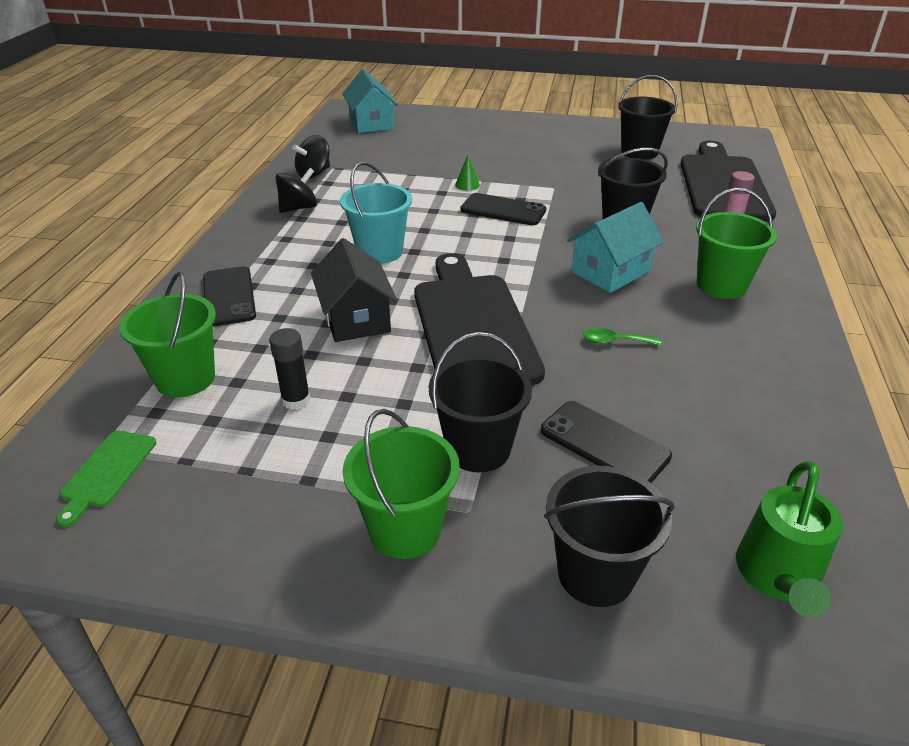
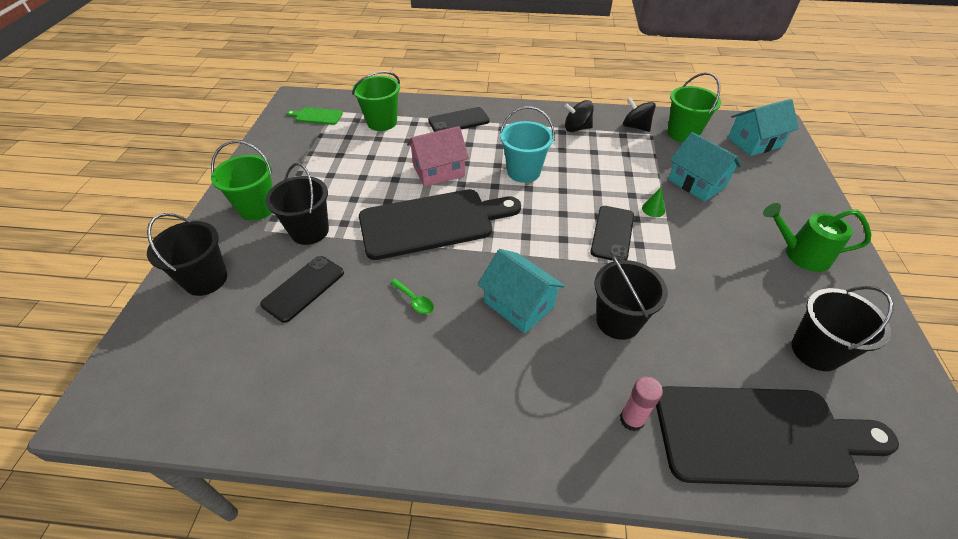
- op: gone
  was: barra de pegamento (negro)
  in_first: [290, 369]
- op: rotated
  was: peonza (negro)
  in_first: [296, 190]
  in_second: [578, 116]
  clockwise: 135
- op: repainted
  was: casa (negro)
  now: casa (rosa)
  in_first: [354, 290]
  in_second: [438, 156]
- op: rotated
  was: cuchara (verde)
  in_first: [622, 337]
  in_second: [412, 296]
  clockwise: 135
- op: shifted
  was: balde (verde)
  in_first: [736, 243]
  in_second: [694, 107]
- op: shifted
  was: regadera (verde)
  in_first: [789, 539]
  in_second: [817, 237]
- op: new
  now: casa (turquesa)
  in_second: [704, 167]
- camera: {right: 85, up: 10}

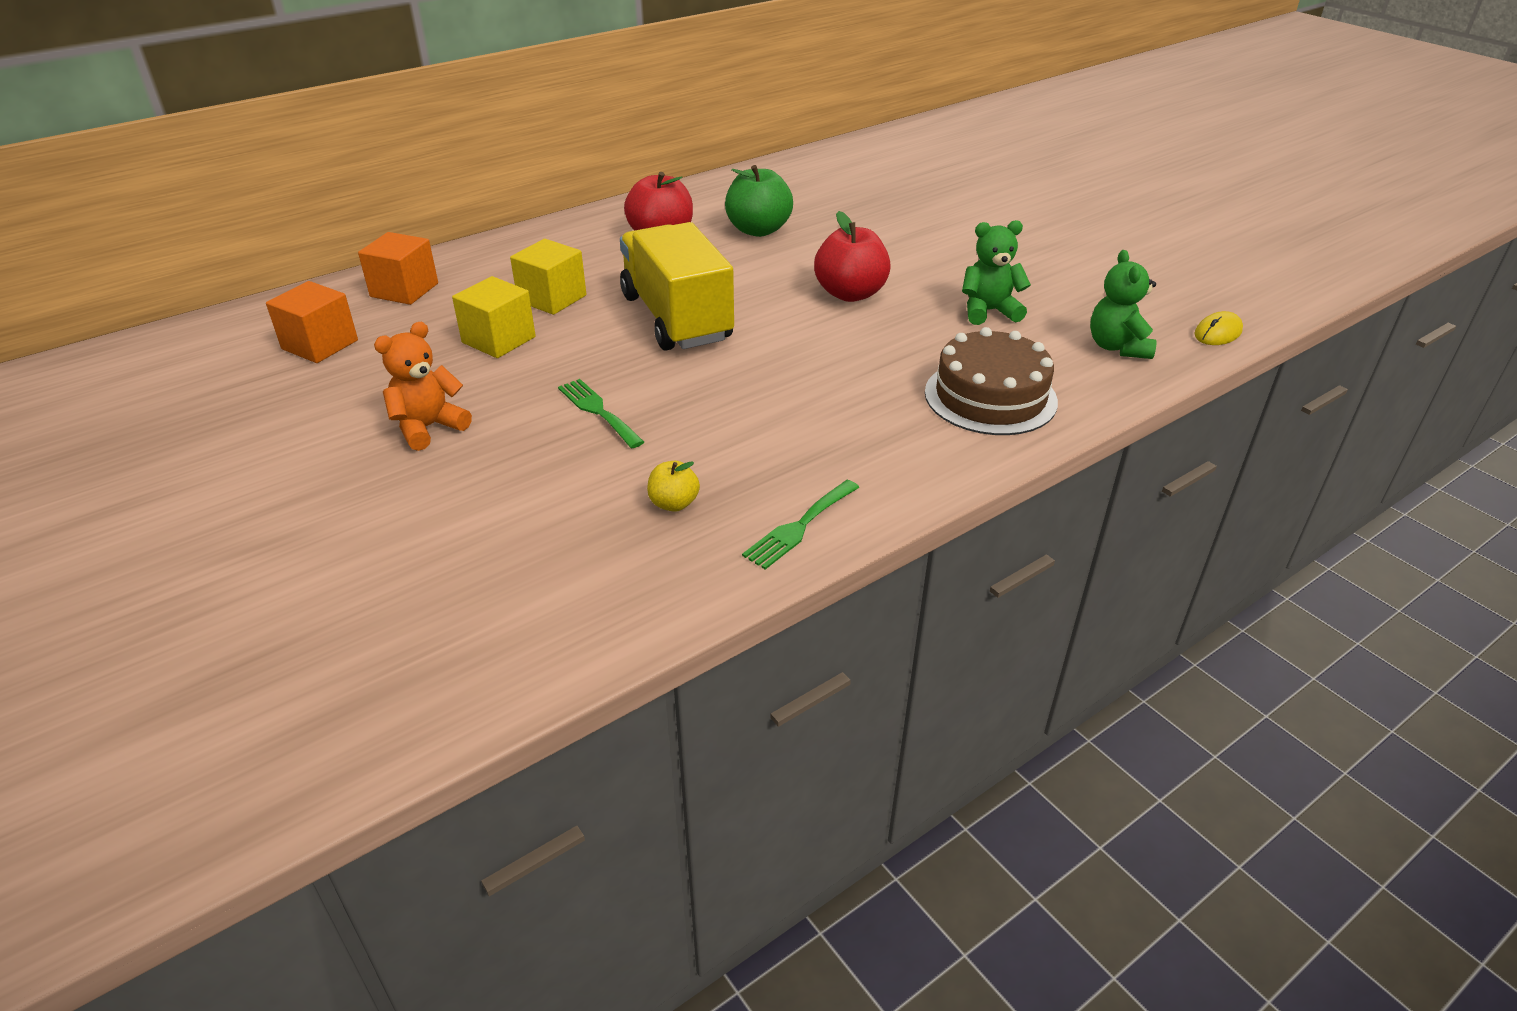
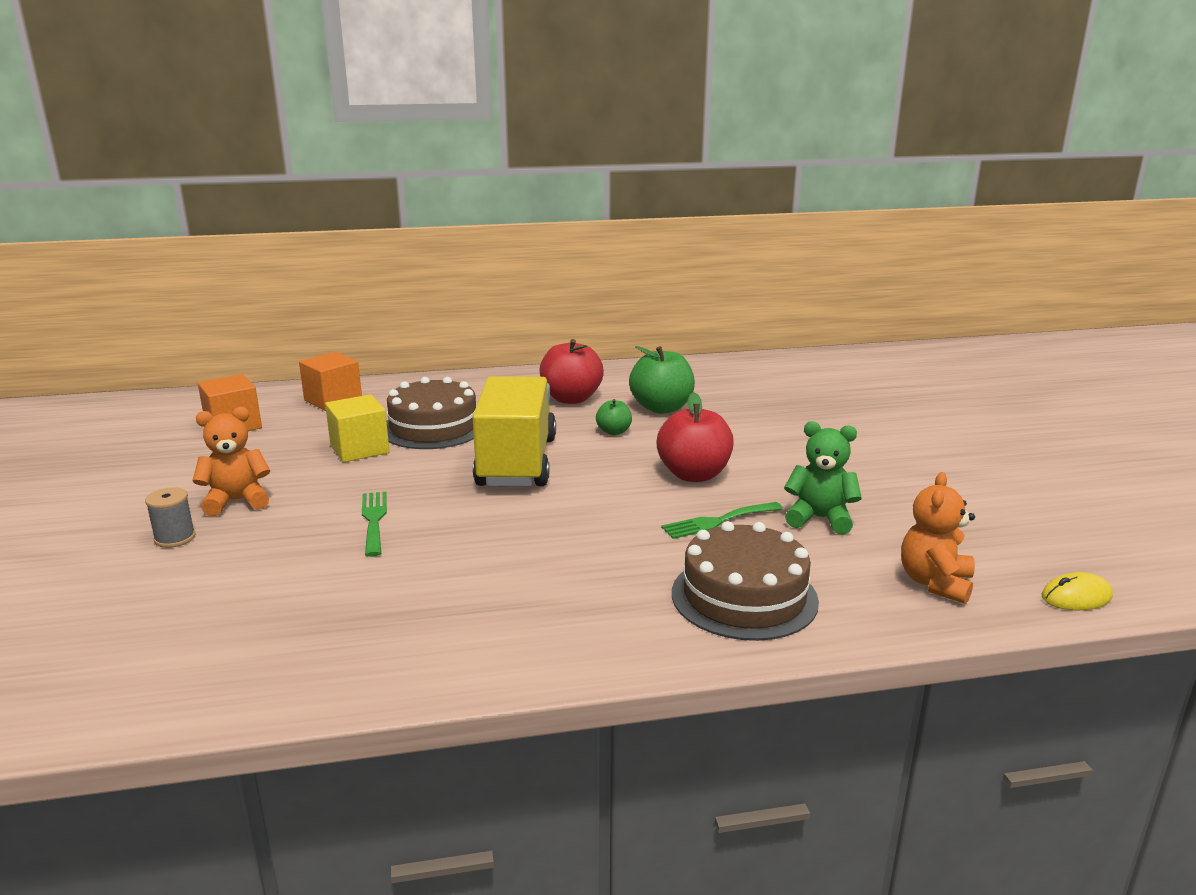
- op: swapped
  was: cubo (amarillo)
  now: tarta (marrón)
  in_first: [548, 277]
  in_second: [432, 413]
- op: gone
  was: manzana (amarillo)
  in_first: [673, 486]
- op: shifted
  was: tenedor (verde)
  in_first: [801, 524]
  in_second: [722, 520]
- op: repainted
  was: osito (verde)
  now: osito (naranja)
  in_first: [1123, 304]
  in_second: [938, 538]
- op: new
  now: carrete (gris)
  in_second: [170, 517]
- op: new
  now: manzana (verde)
  in_second: [614, 417]
- camera: {right: 25, up: -15}

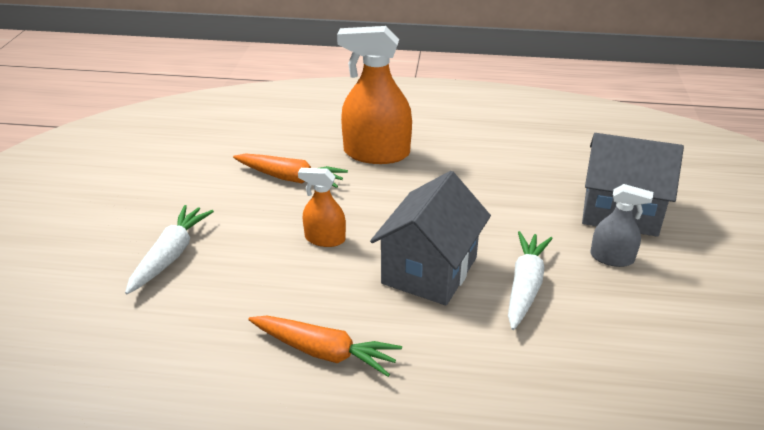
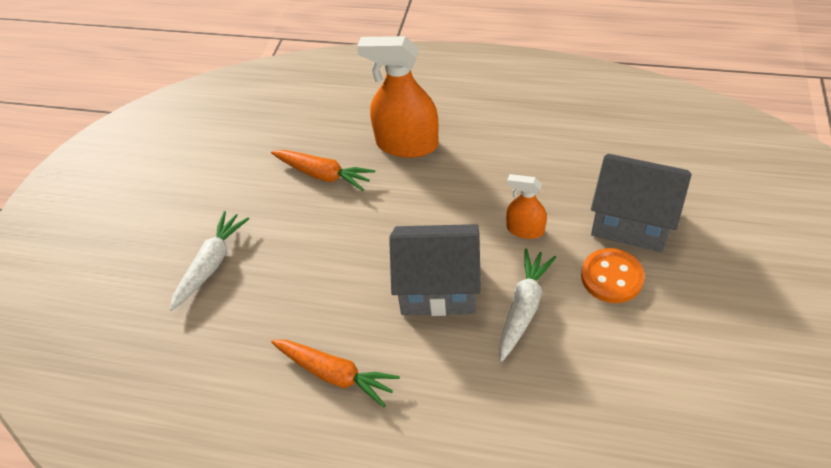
- op: shifted
  was: pulverizador (naranja)
  in_first: [322, 207]
  in_second: [526, 206]
- op: rotated
  was: casa (gris)
  in_first: [430, 238]
  in_second: [435, 270]
  clockwise: 60
- op: swapped
  was: pulverizador (gris)
  now: botón (naranja)
  in_first: [621, 225]
  in_second: [613, 275]
- camera: {right: 10, up: 15}

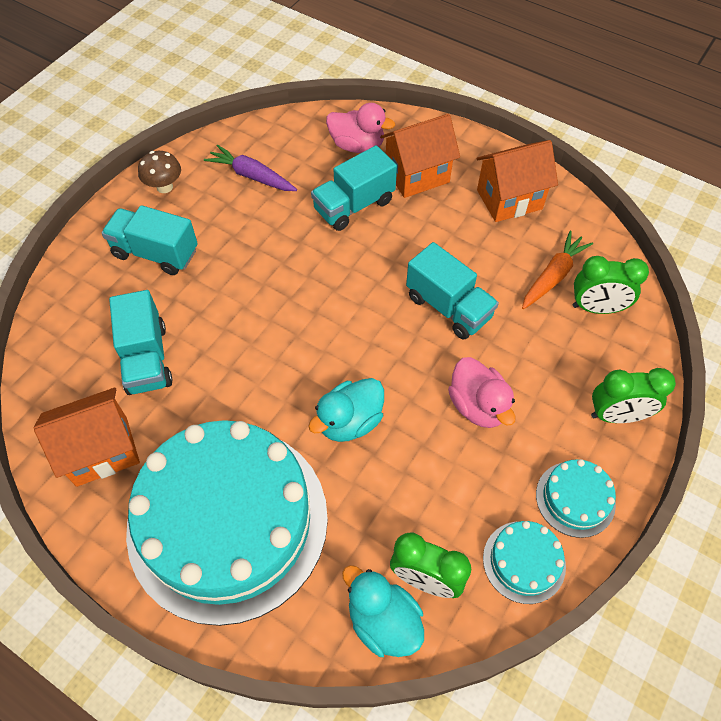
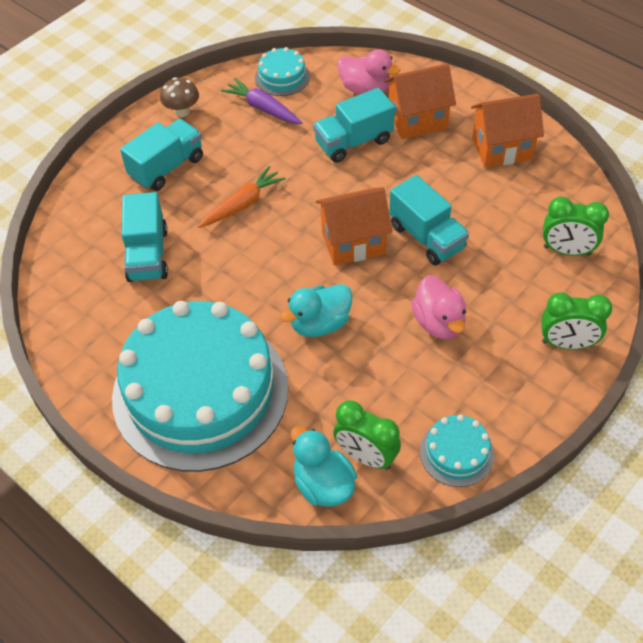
- op: shifted
  was: casa (naranja)
  in_first: [86, 437]
  in_second: [354, 226]
- op: rotated
  was: camión (turquesa)
  in_first: [150, 240]
  in_second: [161, 155]
  clockwise: 105
- op: shifted
  was: zanahoria (naranja)
  in_first: [557, 270]
  in_second: [242, 197]
- op: shifted
  was: tarta (turquesa)
  in_first: [576, 498]
  in_second: [282, 71]
- camera: {right: 10, up: -5}

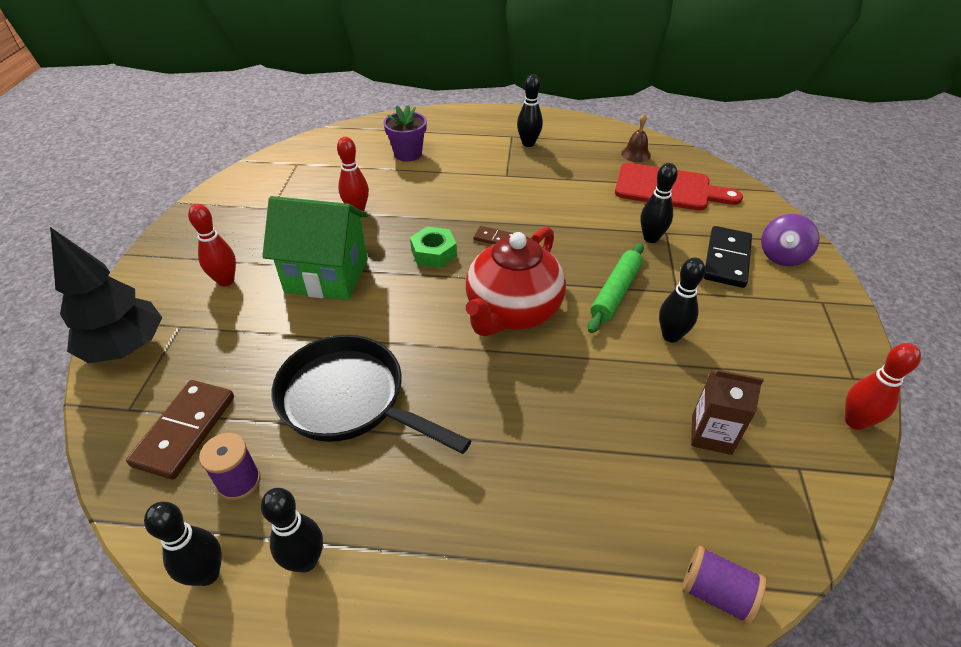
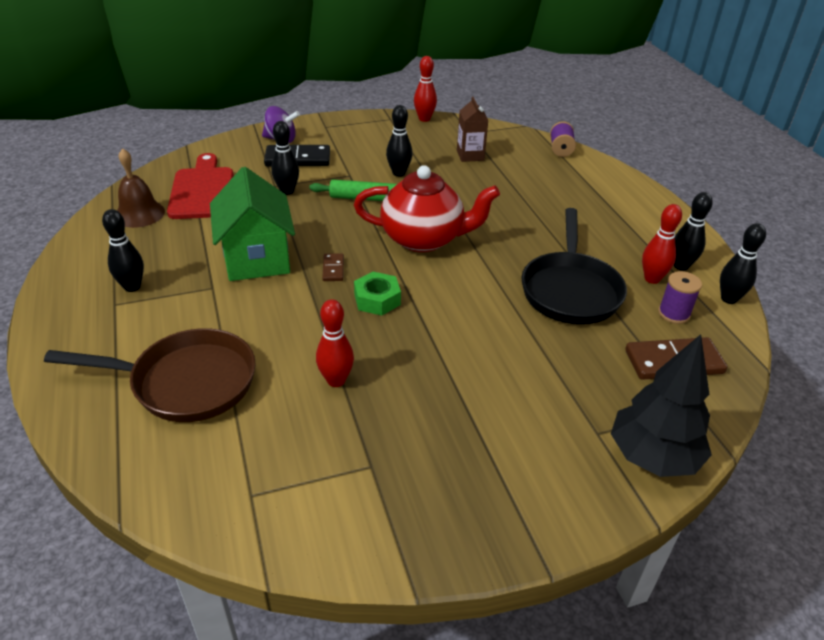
- op: shifted
  was: bolo (rojo)
  in_first: [212, 245]
  in_second: [662, 244]
- op: shifted
  was: casa (verde)
  in_first: [315, 248]
  in_second: [252, 224]
- op: swapped
  was: maceta (morado)
  now: sartén (marrón)
  in_first: [405, 133]
  in_second: [150, 375]
- op: scaled
  was: campana (marrón)
  in_first: [636, 138]
  in_second: [141, 188]
  ratio: 1.5
- camera: {right: -115, up: -5}

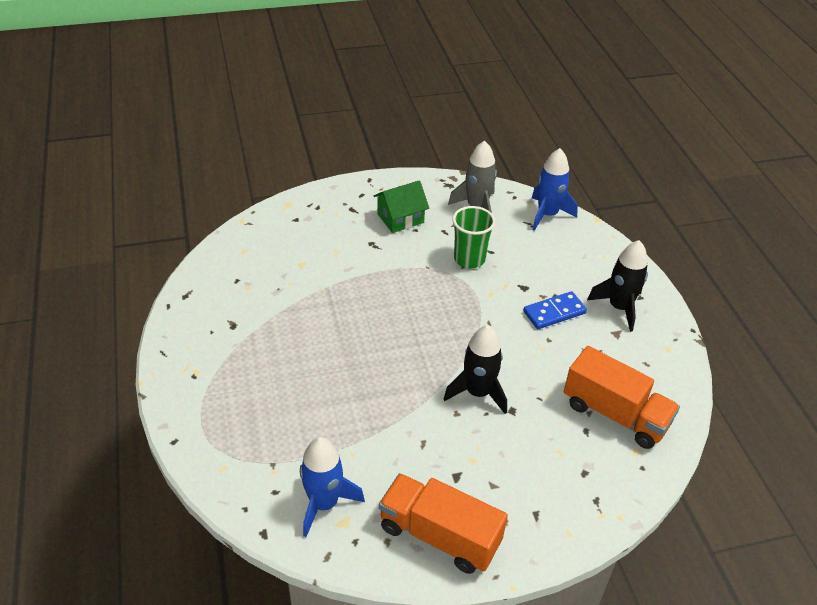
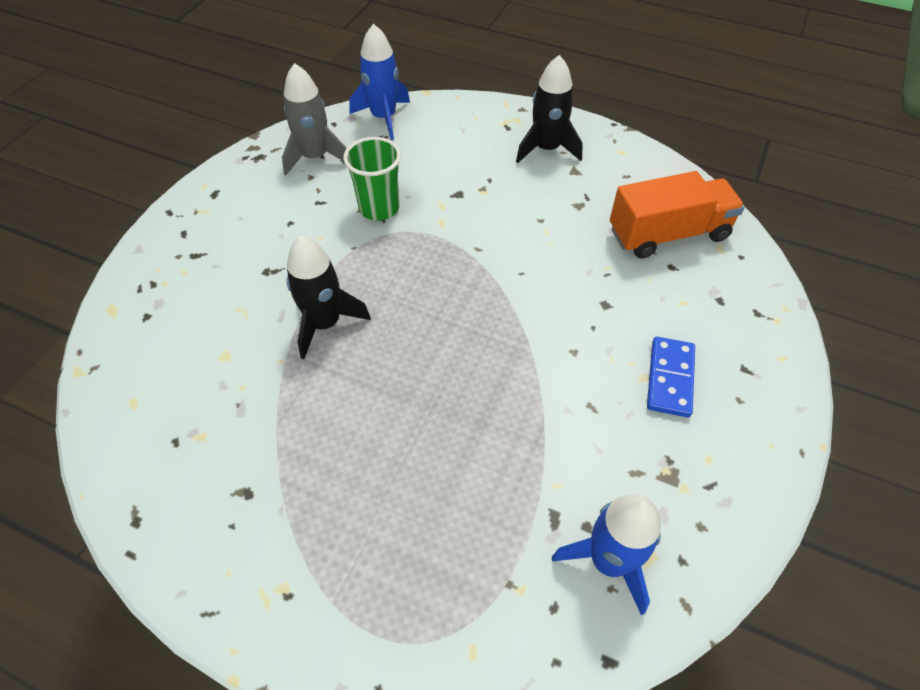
- op: gone
  was: casa (verde)
  in_first: [401, 206]
- op: gone
  was: camión (naranja)
  in_first: [443, 523]
- op: shifted
  was: cohete (negro)
  in_first: [475, 369]
  in_second: [328, 297]
- op: shifted
  was: ficha de dominó (azul)
  in_first: [555, 310]
  in_second: [671, 377]
- camera: {right: -50, up: 10}

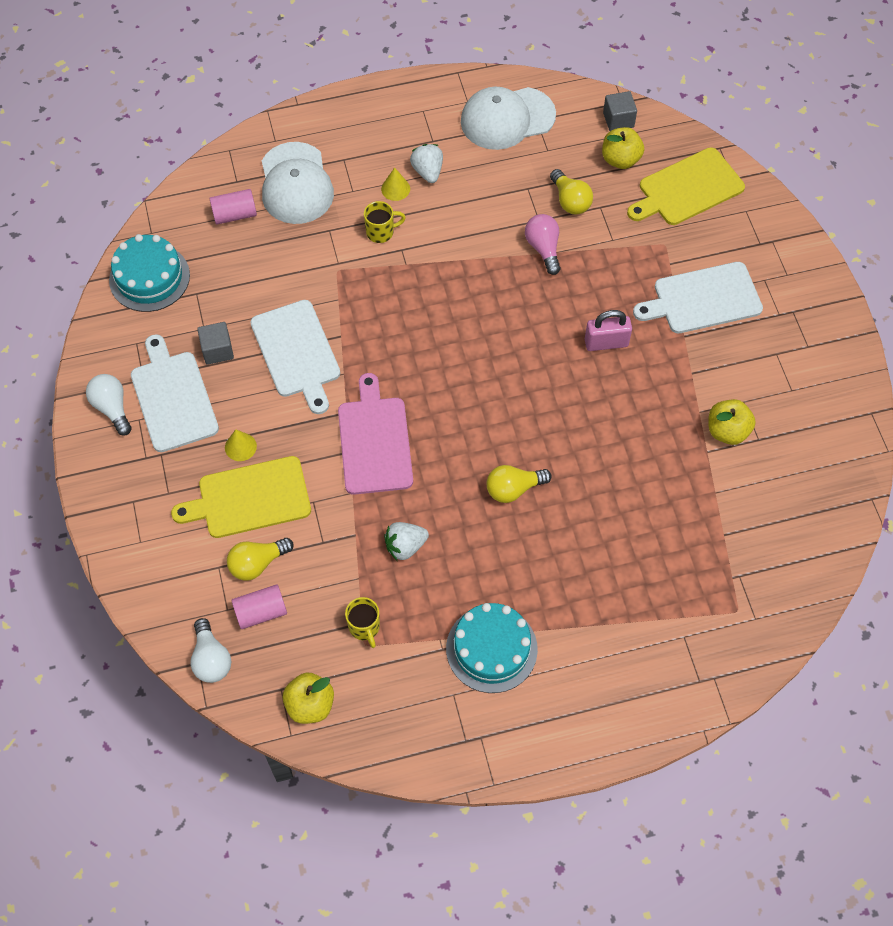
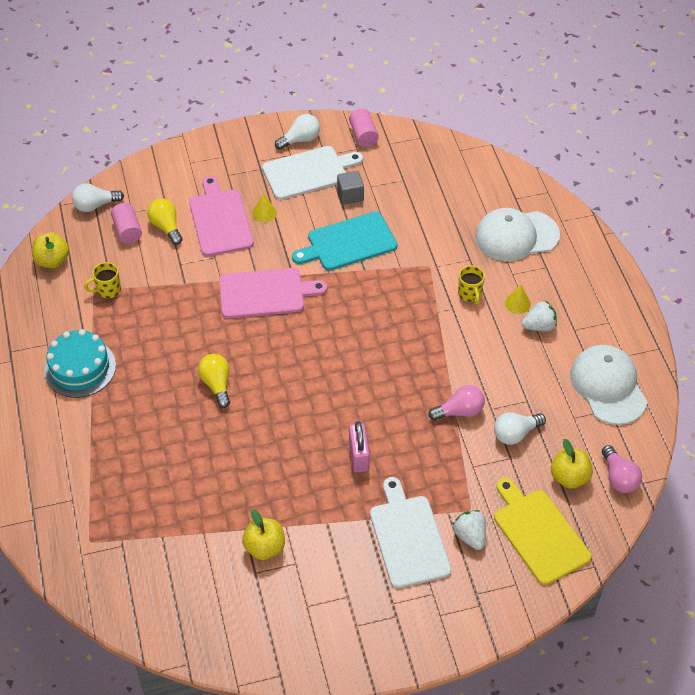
- op: gone
  was: tarta (turquesa)
  in_first: [149, 273]
- op: repainted
  was: tabla de cortar (amarillo)
  now: tabla de cortar (rosa)
  in_first: [241, 497]
  in_second: [221, 216]
- op: shifted
  was: cilindro (rosa)
  in_first: [233, 207]
  in_second: [364, 127]
- op: repainted
  was: tabla de cortar (blanco)
  now: tabla de cortar (turquesa)
  in_first: [295, 357]
  in_second: [344, 241]
- op: shifted
  was: fresa (blanco)
  in_first: [406, 541]
  in_second: [469, 530]
- op: repainted
  was: bombilla (amarillo)
  now: bombilla (blanco)
  in_first: [571, 191]
  in_second: [520, 428]
- op: swapped
  was: cubo (gris)
  now: bombilla (rosa)
  in_first: [620, 111]
  in_second: [622, 469]
- camera: {right: 90, up: -10}

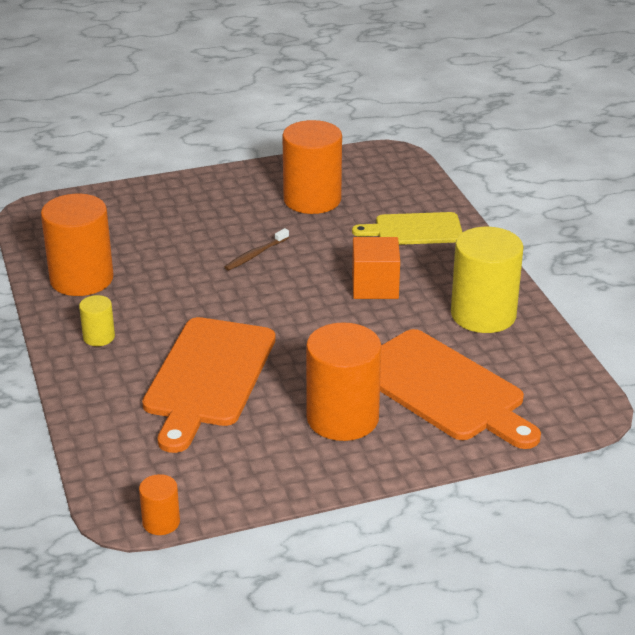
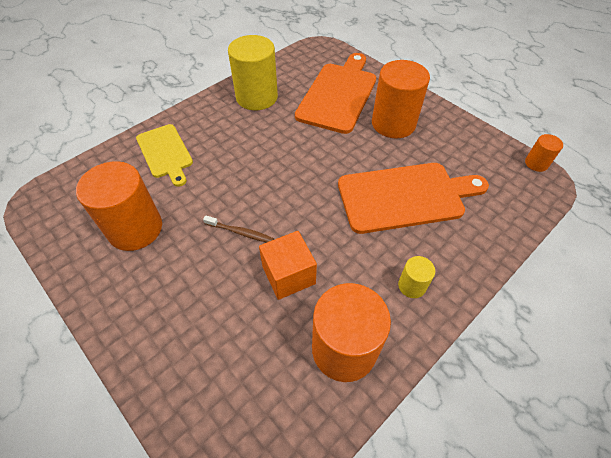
- op: shifted
  was: cubo (naranja)
  in_first: [376, 268]
  in_second: [288, 265]
- camera: {right: -115, up: 20}

